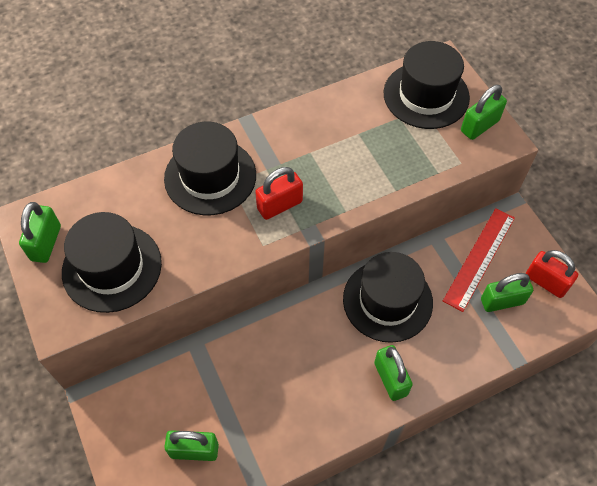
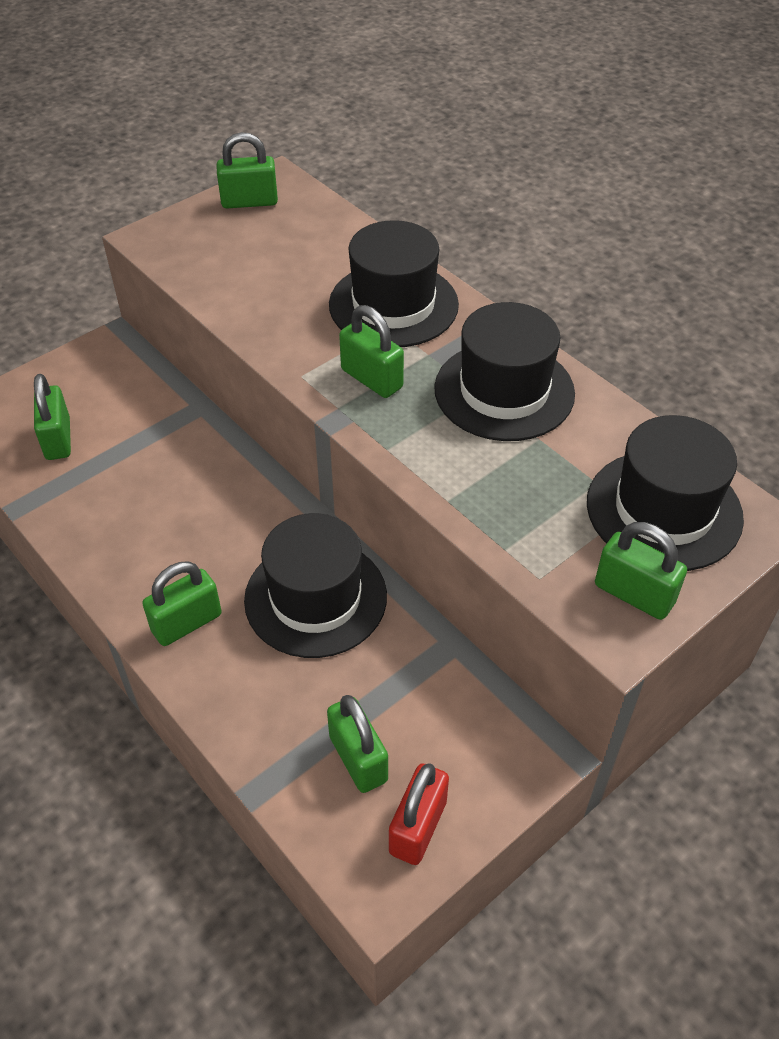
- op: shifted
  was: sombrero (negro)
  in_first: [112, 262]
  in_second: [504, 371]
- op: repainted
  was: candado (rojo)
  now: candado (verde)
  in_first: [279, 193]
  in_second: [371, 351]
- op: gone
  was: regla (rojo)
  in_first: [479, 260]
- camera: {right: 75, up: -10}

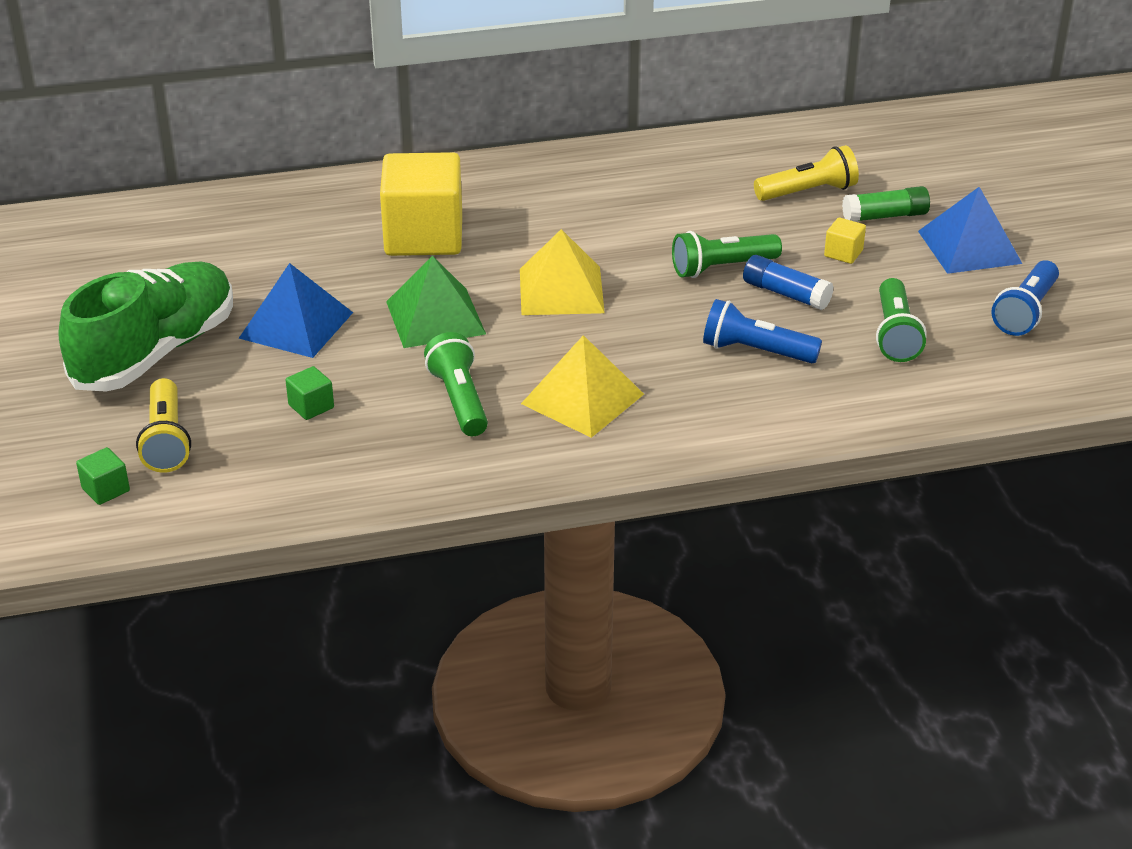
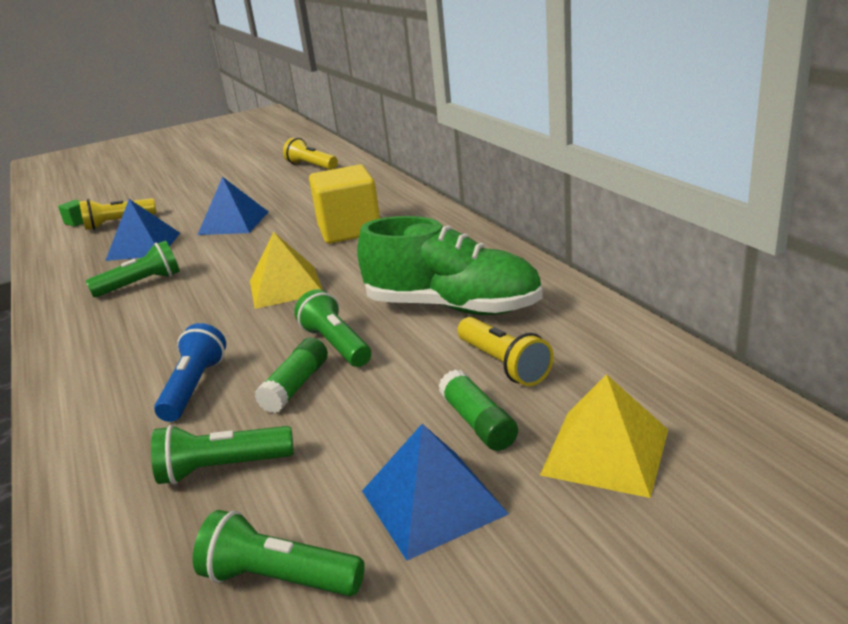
- op: shifted
  was: zapato (verde)
  in_first: [146, 327]
  in_second: [450, 265]
- op: swapped
  was: cubo (verde)
  now: pirámide (azul)
  in_first: [309, 393]
  in_second: [142, 230]
- op: gone
  was: pirámide (verde)
  in_first: [436, 302]
- op: shifted
  was: pirámide (amarillo)
  in_first: [582, 386]
  in_second: [604, 436]
- op: repainted
  was: barra de pegamento (azul)
  now: barra de pegamento (verde)
  in_first: [788, 282]
  in_second: [291, 375]
- op: gone
  was: cubo (amarillo)
  in_first: [845, 240]
- op: repainted
  was: lámpara de mano (azul)
  now: lámpara de mano (verde)
  in_first: [1025, 298]
  in_second: [279, 553]
- op: new
  now: lámpara de mano (amarillo)
  in_second: [310, 154]
- camera: {right: 80, up: -10}

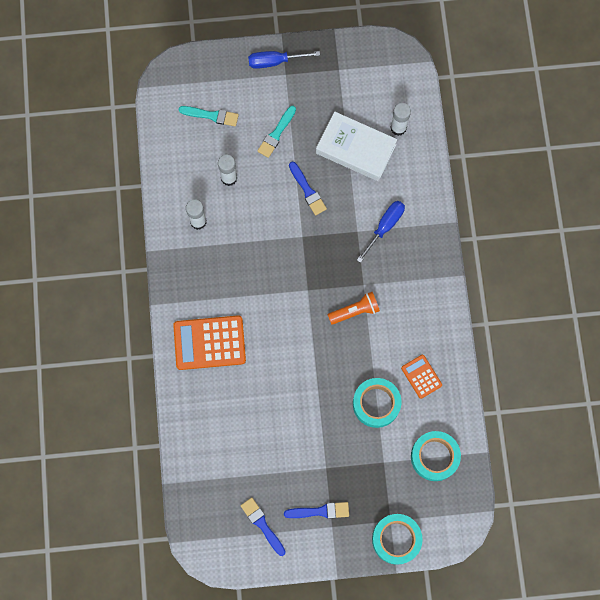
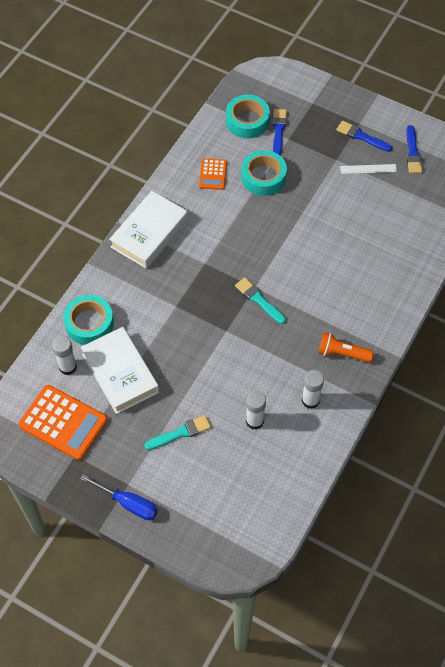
- op: shifted
  was: calculadora (naranja)
  in_first: [209, 342]
  in_second: [63, 422]
- op: shifted
  was: pincel (turquesa)
  in_first: [209, 116]
  in_second: [260, 300]
- op: shifted
  was: pincel (azul)
  in_first: [308, 189]
  in_second: [279, 132]
- op: shifted
  was: lámpara de mano (naranja)
  in_first: [354, 308]
  in_second: [346, 347]
- op: gone
  was: destornillador (azul)
  in_first: [381, 232]
- op: shifted
  was: cinta adhesiva (turquesa)
  in_first: [397, 539]
  in_second: [88, 320]
- op: new
  now: libro (blanco)
  in_second: [148, 230]
- op: new
  now: regla (blanco)
  in_second: [368, 169]
- camera: {right: -145, up: -15}

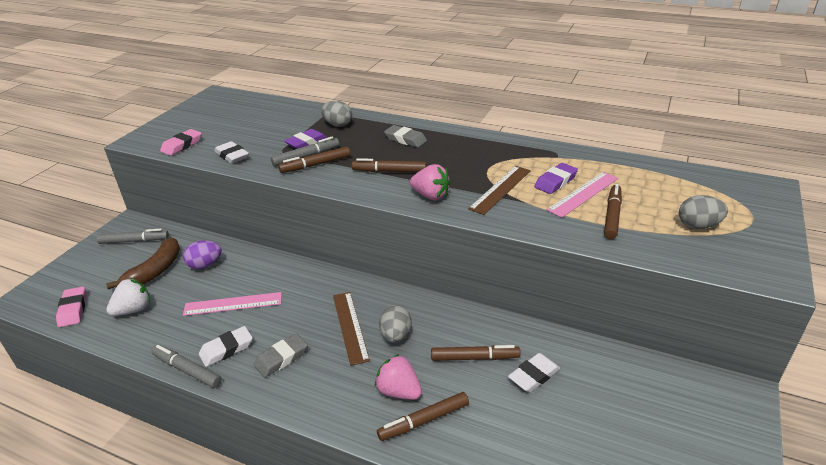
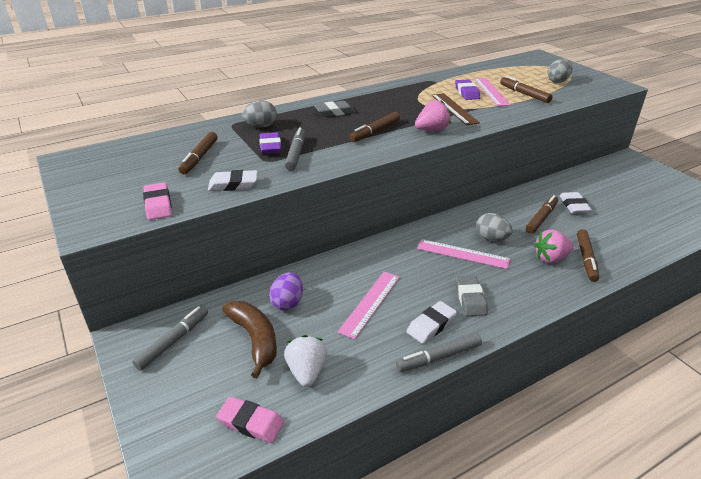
- op: rotated
  was: goma de borrar (blanco)
  in_first: [226, 346]
  in_second: [432, 322]
  clockwise: 45
- op: shifted
  was: rotulador (marrón)
  in_first: [314, 159]
  in_second: [198, 153]
- op: repainted
  was: regla (marrón)
  now: regla (rosa)
  in_first: [351, 329]
  in_second: [463, 254]
- camera: {right: -55, up: 0}

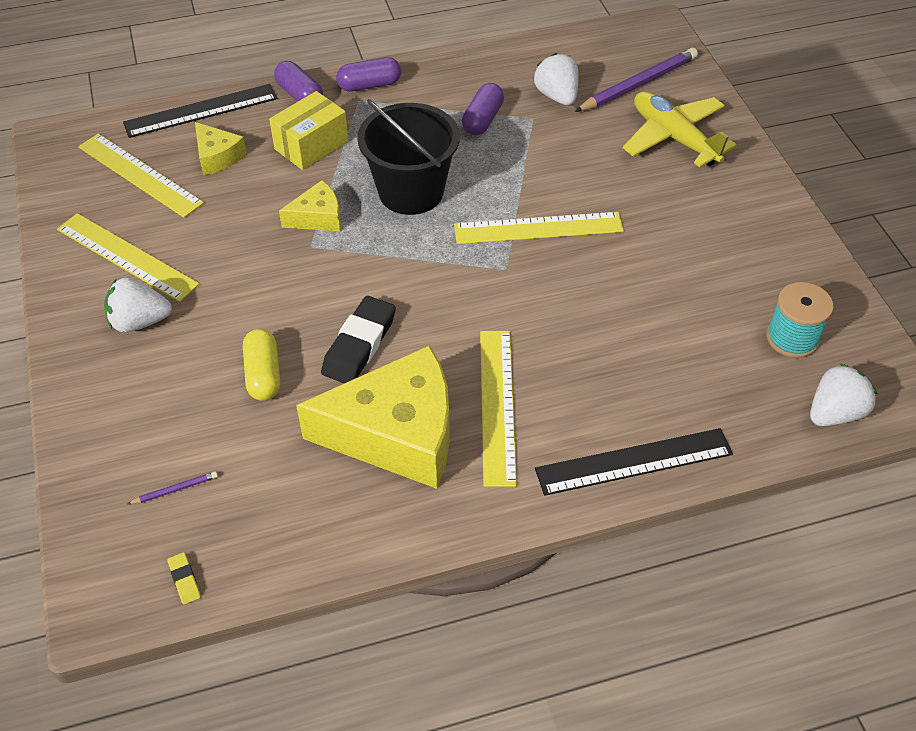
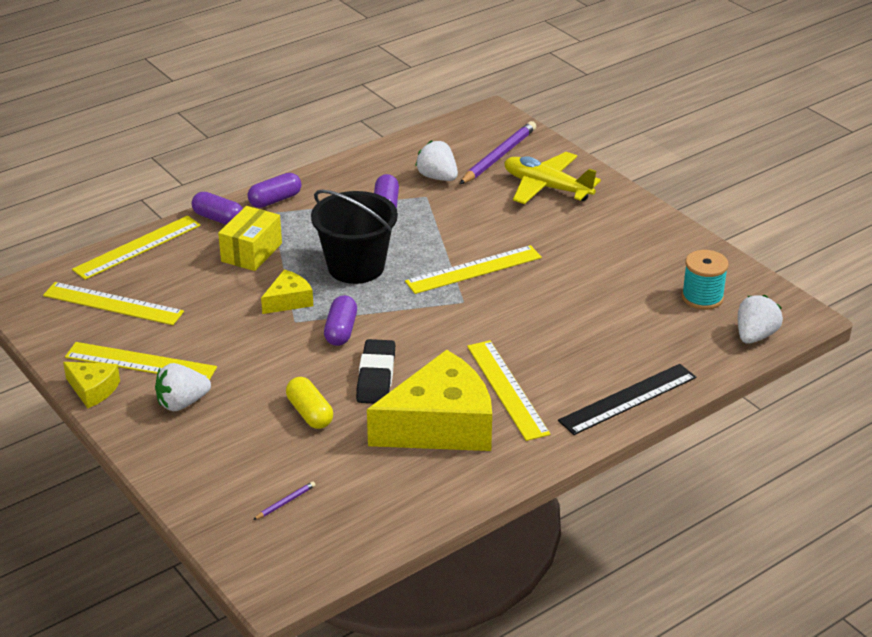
- op: repainted
  was: regla (negro)
  now: regla (amarillo)
  in_first: [200, 111]
  in_second: [136, 248]
- op: gone
  was: goma de borrar (amarillo)
  in_first: [184, 578]
- op: shifted
  was: queso (amarillo)
  in_first: [221, 148]
  in_second: [91, 385]
- op: new
  now: cápsula (morado)
  in_second: [340, 320]
- camera: {right: -20, up: -15}

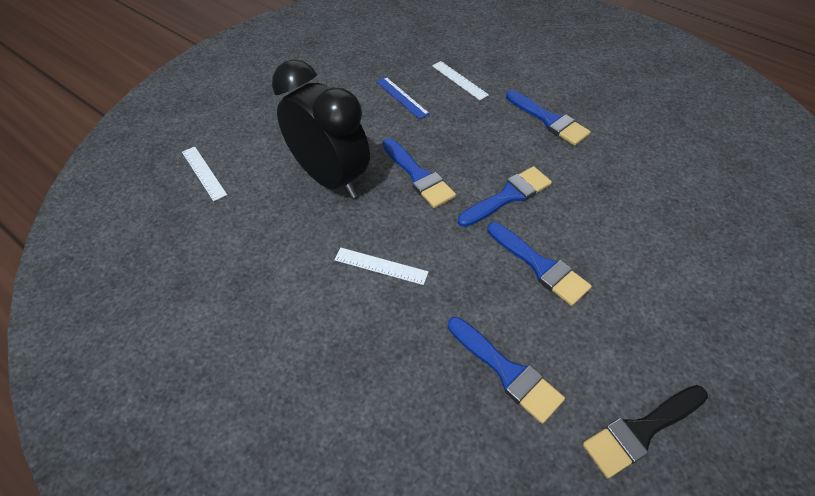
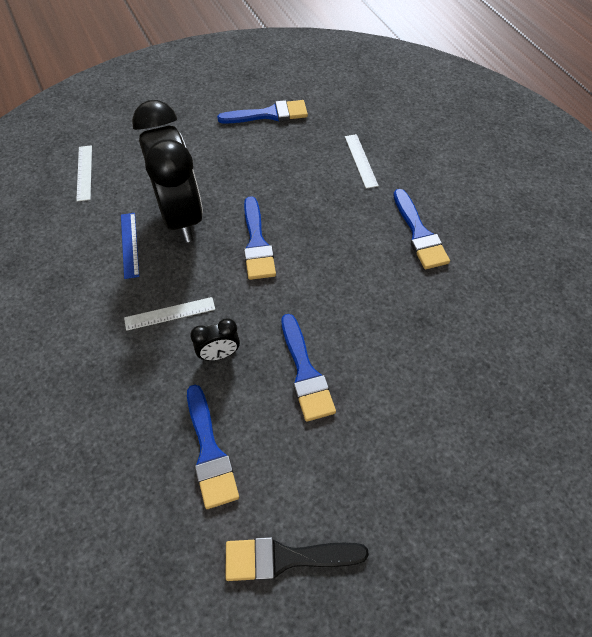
- op: rotated
  was: regla (blanco)
  in_first: [381, 266]
  in_second: [169, 314]
  clockwise: -60
- op: shifted
  was: regla (azul)
  in_first: [403, 98]
  in_second: [130, 246]
- op: shifted
  was: pincel (azul)
  in_first: [505, 196]
  in_second: [262, 112]
- op: new
  now: despertador (negro)
  in_second: [215, 339]
- camera: {right: 25, up: 5}

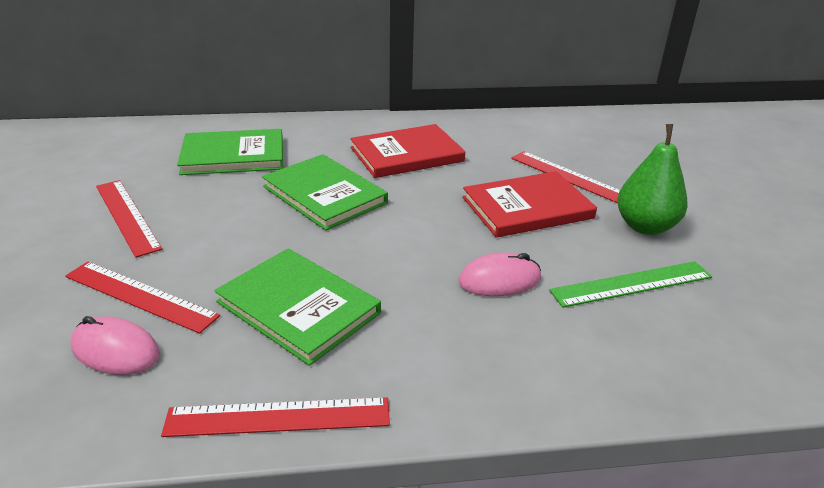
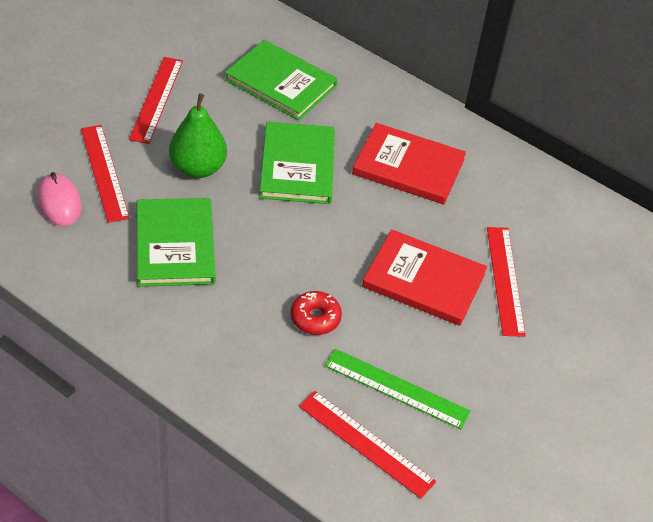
- op: shifted
  was: regla (rojo)
  in_first: [275, 417]
  in_second: [367, 445]
- op: swapped
  was: ratón (rosa)
  now: rosquilla (rojo)
  in_first: [499, 274]
  in_second: [316, 313]
- op: shifted
  was: pera (verde)
  in_first: [652, 179]
  in_second: [198, 135]
- camera: {right: 40, up: 15}

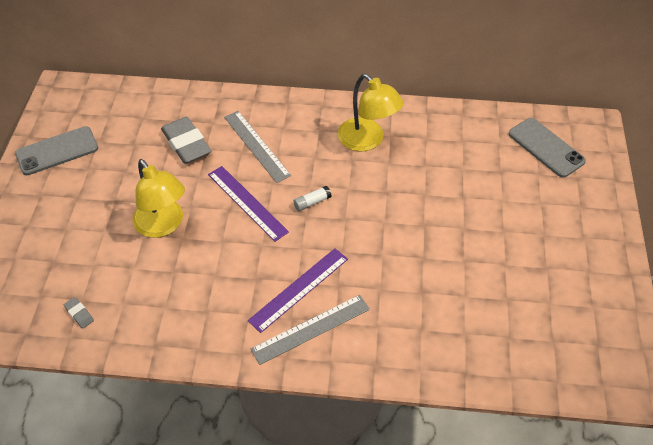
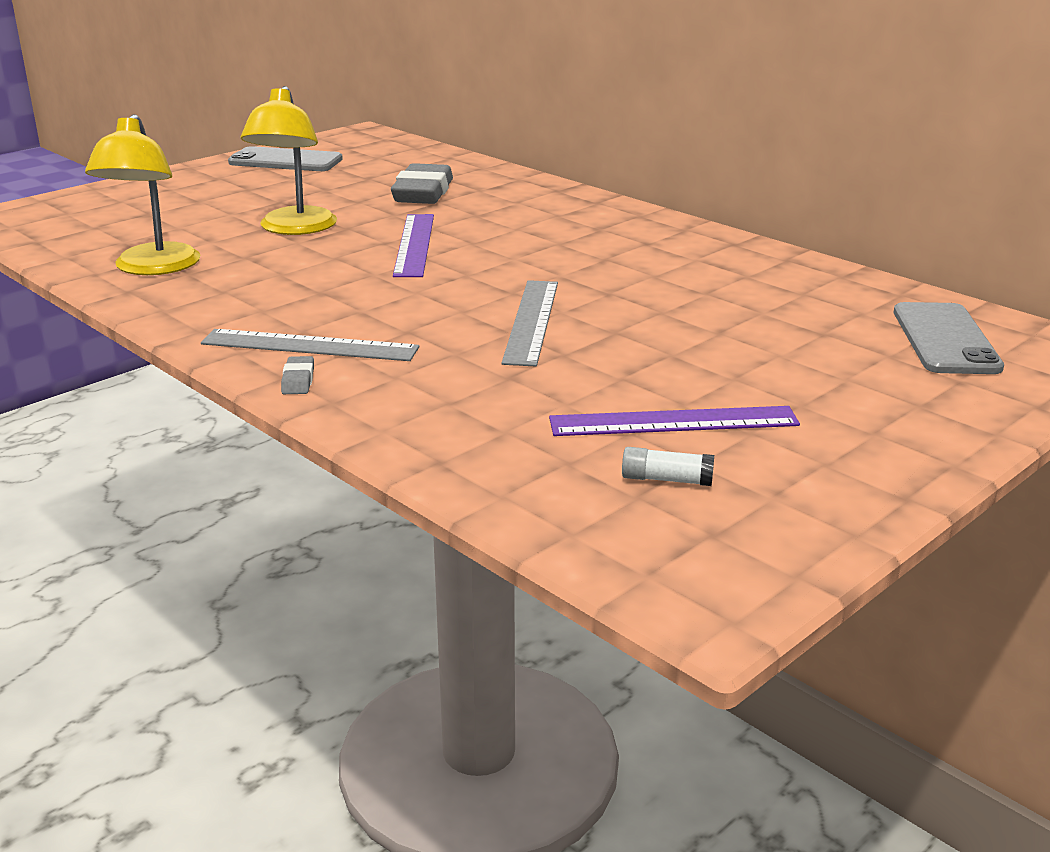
- op: shifted
  was: goma de borrar (gris)
  in_first: [79, 313]
  in_second: [297, 375]
- op: shifted
  was: regla (gris)
  in_first: [257, 147]
  in_second: [529, 323]
- op: shifted
  was: regla (morado)
  in_first: [298, 290]
  in_second: [674, 421]
- op: shifted
  was: barra de pegamento (blanco)
  in_first: [312, 198]
  in_second: [668, 466]
- op: shifted
  was: lámpara (amarillo)
  in_first: [371, 112]
  in_second: [142, 194]
- camera: {right: 40, up: -25}

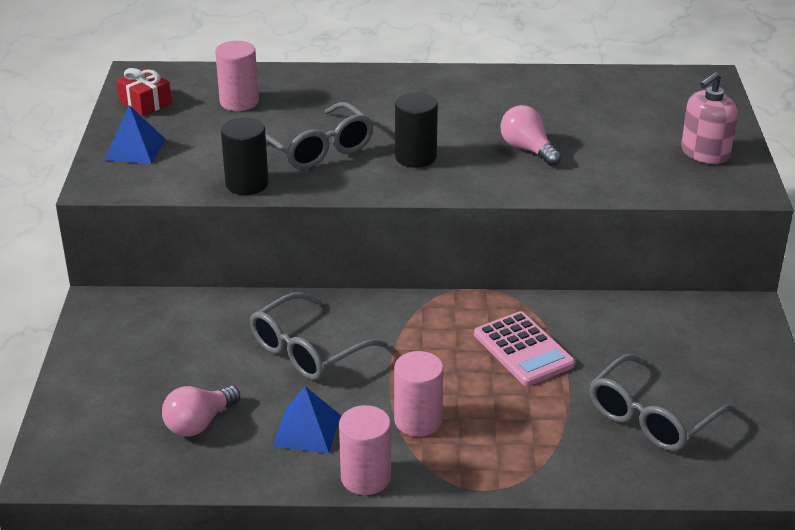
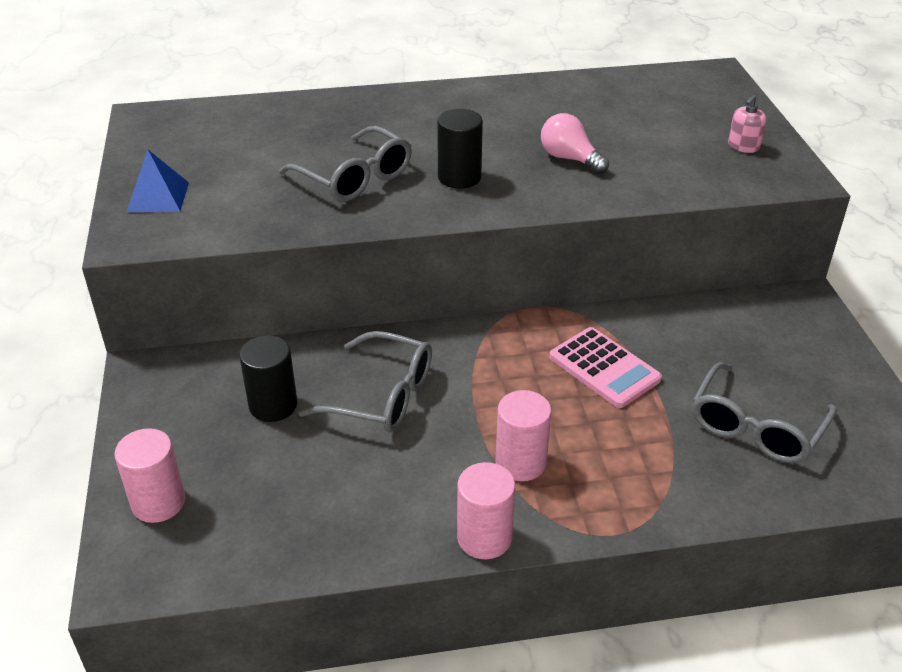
- op: gone
  was: regalo (rojo)
  in_first: [144, 92]
- op: gone
  was: bombilla (rosa)
  in_first: [201, 411]
- op: shifted
  was: cilindro (rosa)
  in_first: [237, 76]
  in_second: [149, 475]
- op: shifted
  was: cilindro (negro)
  in_first: [245, 156]
  in_second: [268, 378]
- op: rotated
  was: gafas (gris)
  in_first: [319, 336]
  in_second: [365, 381]
  clockwise: -105
- op: gone
  was: pirámide (azul)
  in_first: [307, 420]
- op: scaled
  was: dispensador de jabón (rosa)
  in_first: [709, 118]
  in_second: [747, 124]
  ratio: 0.62
- camera: {right: -10, up: 5}

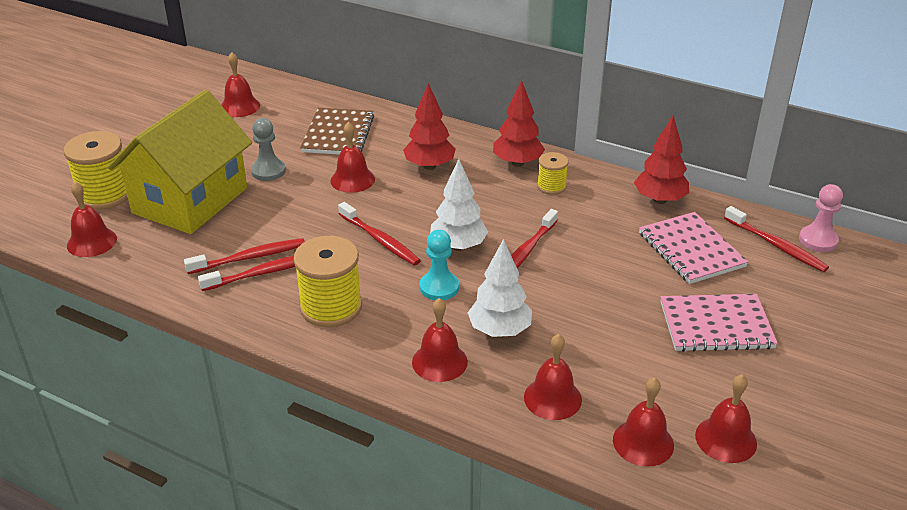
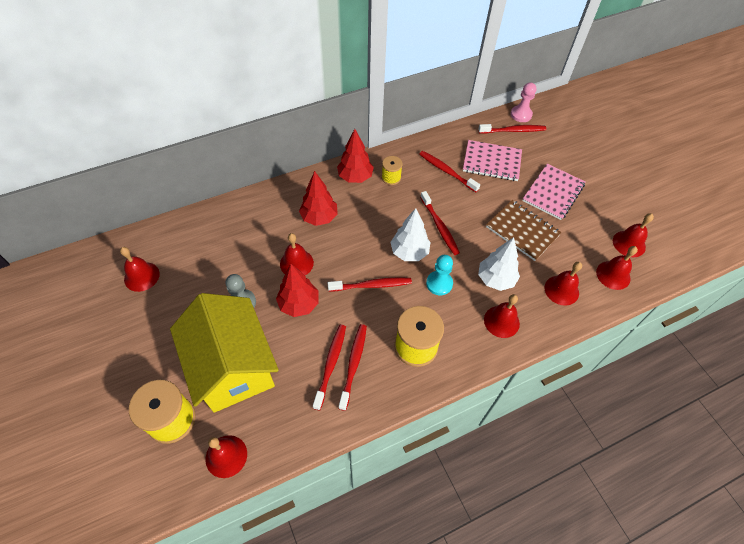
- op: shifted
  was: cuaderno (marrón)
  in_first: [337, 131]
  in_second: [524, 230]
- op: shifted
  was: árbol (rojo)
  in_first: [661, 159]
  in_second: [297, 290]
- op: new
  now: cepillo de dientes (rojo)
  in_second: [449, 171]
- camera: {right: -55, up: 20}

